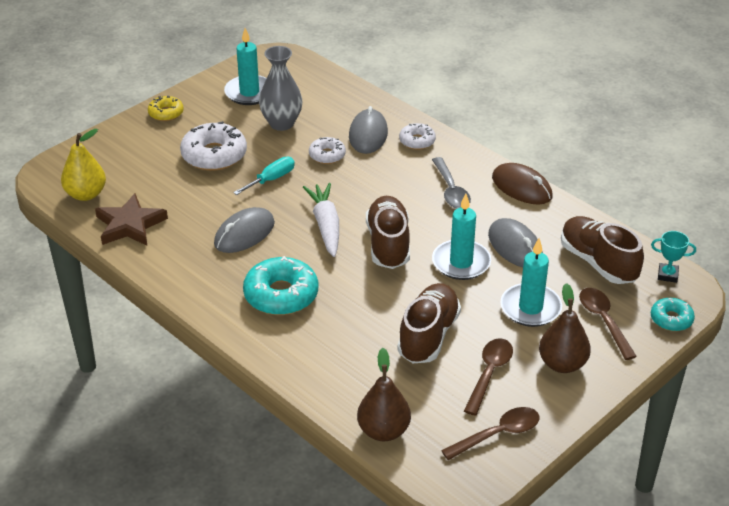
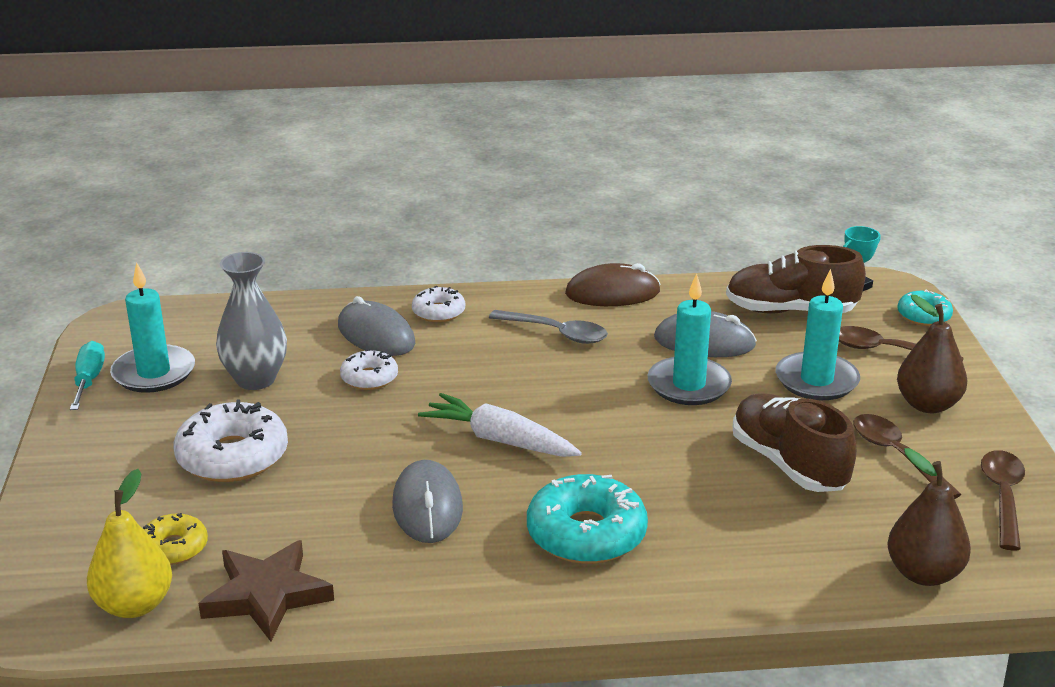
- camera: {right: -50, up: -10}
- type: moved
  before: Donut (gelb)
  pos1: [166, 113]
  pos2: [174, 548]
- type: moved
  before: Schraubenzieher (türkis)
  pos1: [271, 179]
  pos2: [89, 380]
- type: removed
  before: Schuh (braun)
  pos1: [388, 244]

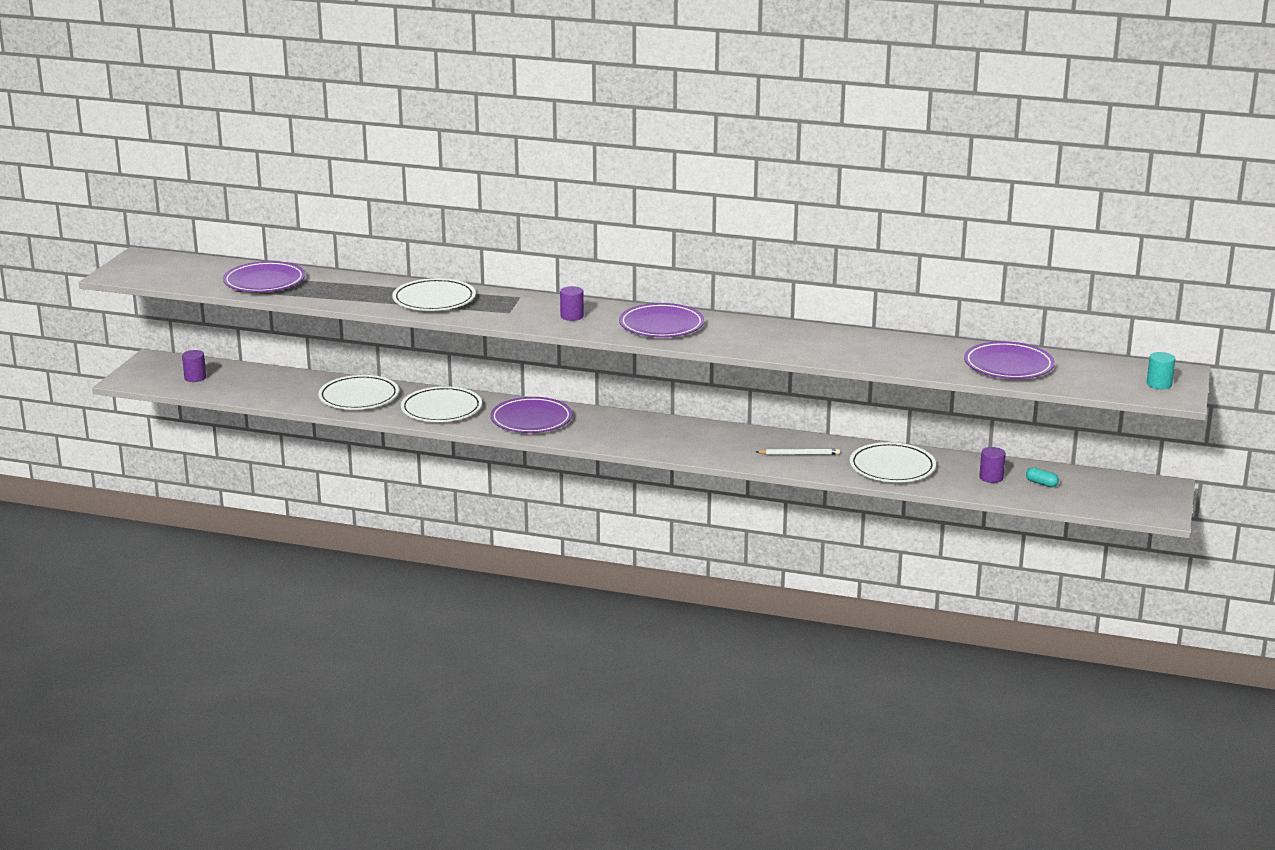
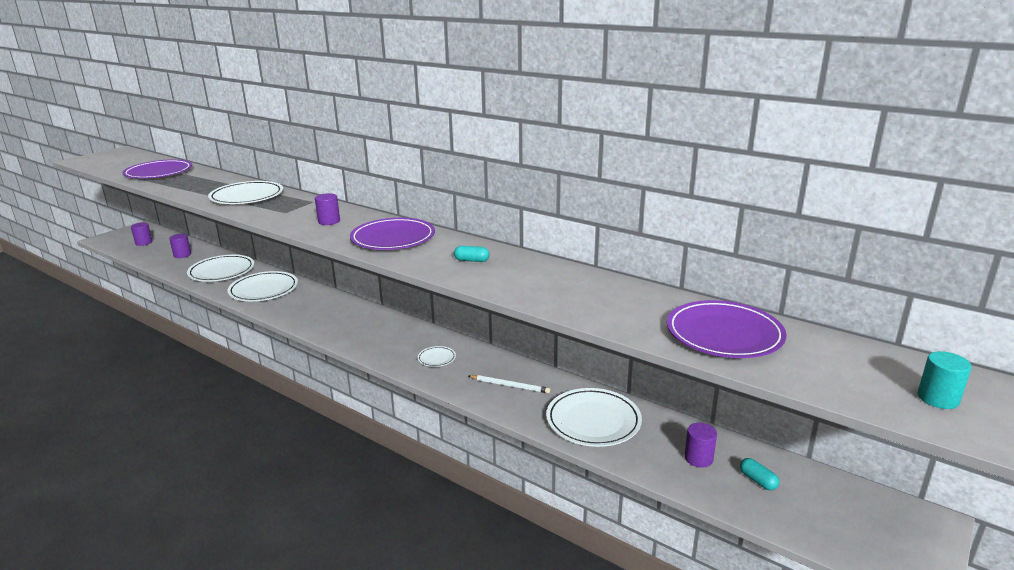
- camera: {right: 20, up: 0}
- type: removed
  before: Teller (lila)
  pos1: [531, 420]
- type: added
  after: Vollzylinder (lila)
  pos2: [182, 255]
- type: added
  after: Teller (weiß)
  pos2: [436, 358]
- type: added
  after: Kapsel (türkis)
  pos2: [471, 260]

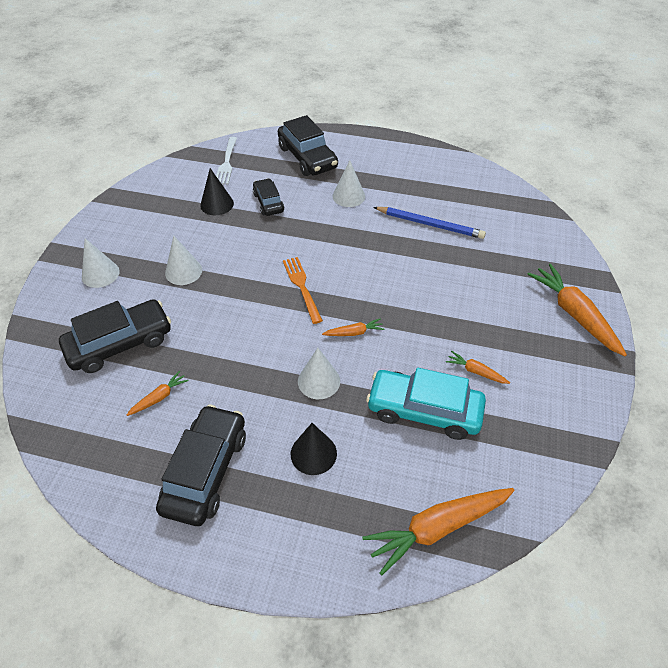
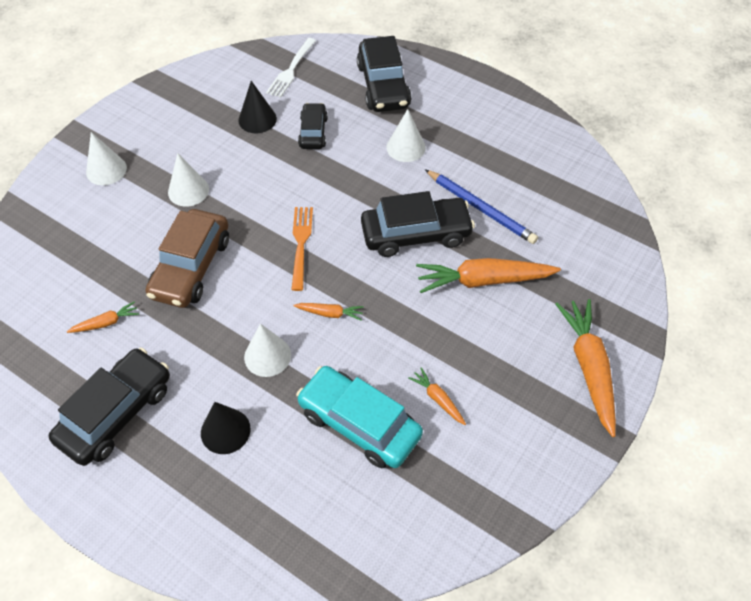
- camera: {right: 20, up: 5}
- type: moved
  before: Auto (schwarz)
  pos1: [120, 343]
  pos2: [416, 234]
- type: moved
  before: Karotte (orange)
  pos1: [437, 528]
  pos2: [483, 280]
- type: added
  after: Auto (braun)
  pos2: [191, 267]

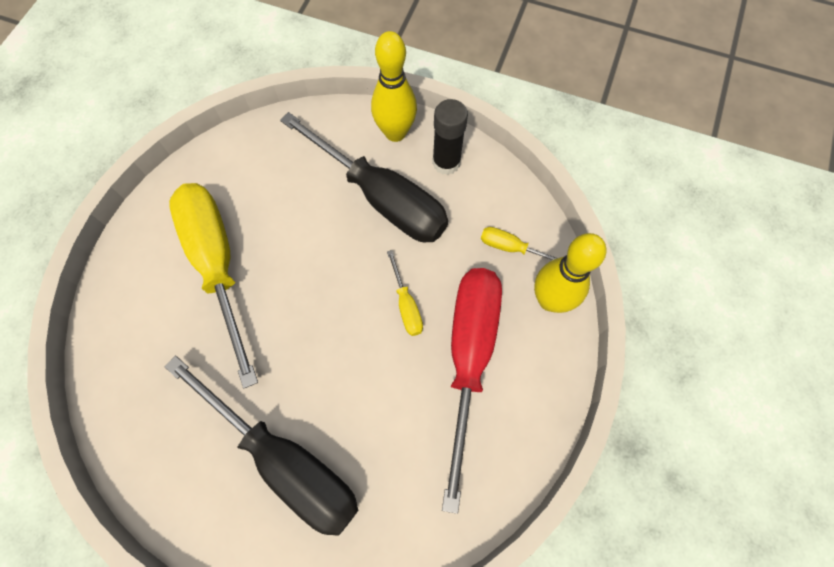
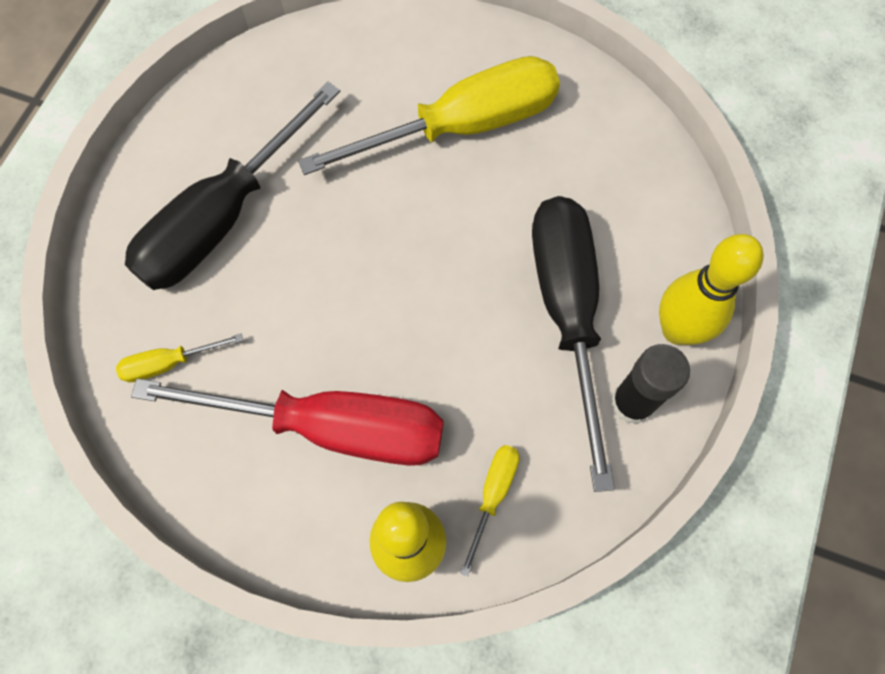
- camera: {right: 90, up: 0}
- type: turned
  before: Schraubenzieher (schwarz)
  pos1: [381, 197]
  pos2: [567, 313]
  turn: 135
- type: moved
  before: Schraubenzieher (gelb)
  pos1: [406, 305]
  pos2: [169, 363]

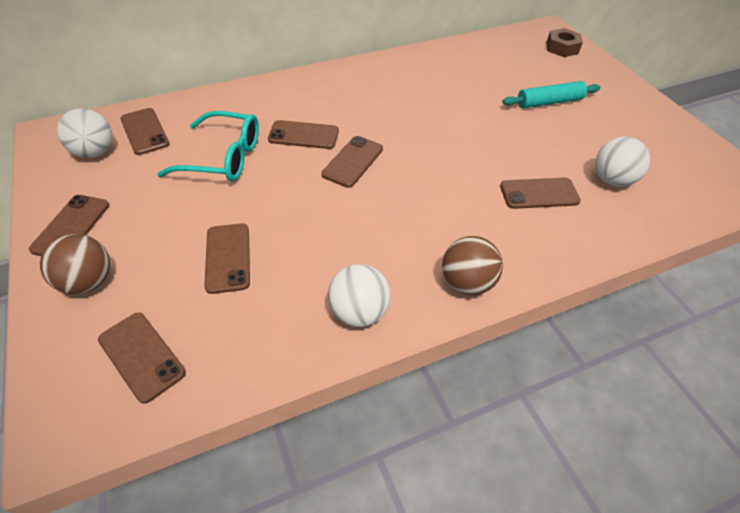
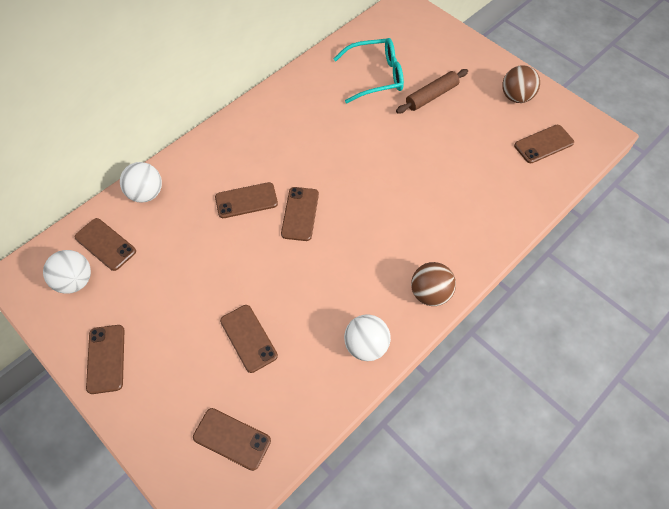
- camera: {right: -20, up: 10}
- type: moved
  before: Ball (braun)
  pos1: [88, 281]
  pos2: [516, 97]
- type: moved
  before: Brille (türkis)
  pos1: [223, 157]
  pos2: [375, 76]
- type: moved
  before: Handy (braun)
  pos1: [539, 193]
  pos2: [543, 144]
- type: recoloured
  before: Nudelholz (türkis)
  after: Nudelholz (braun)
  pos1: [549, 102]
  pos2: [431, 96]
- type: removed
  before: Sechskantmutter (braun)
  pos1: [562, 48]
- type: moved
  before: Ball (weiß)
  pos1: [612, 180]
  pos2: [146, 193]

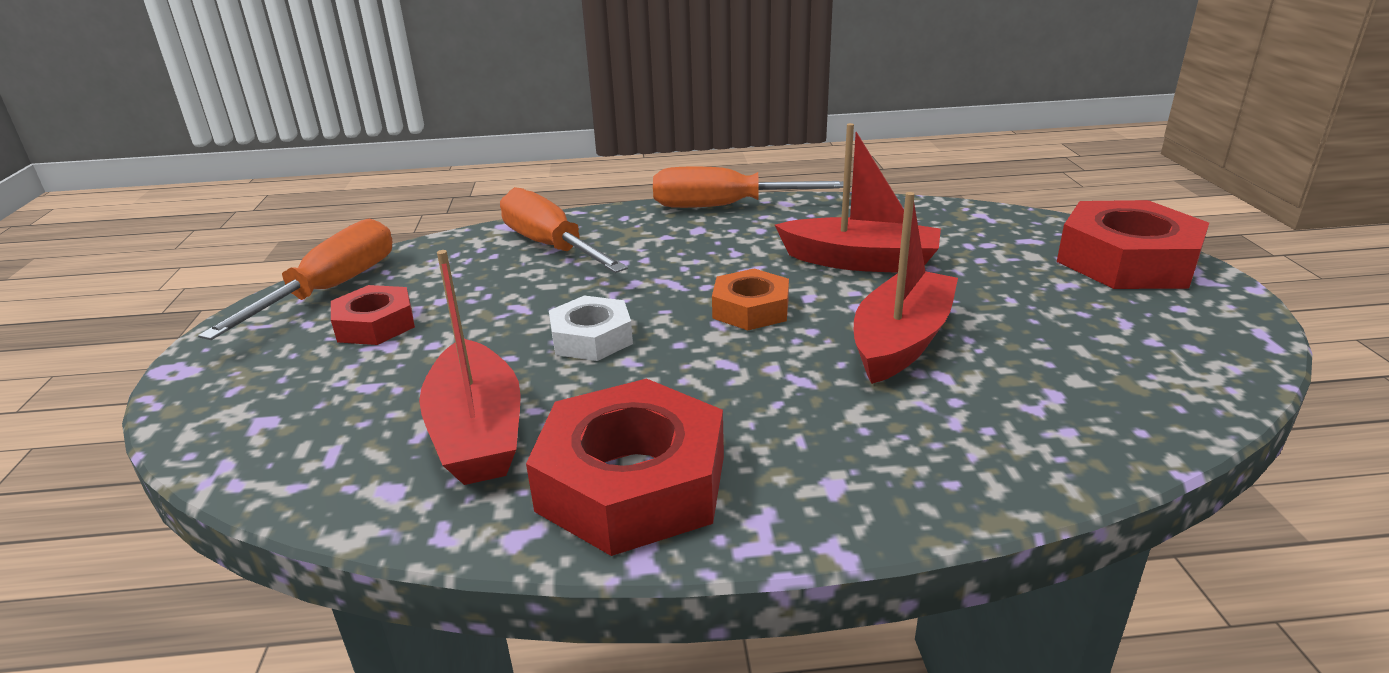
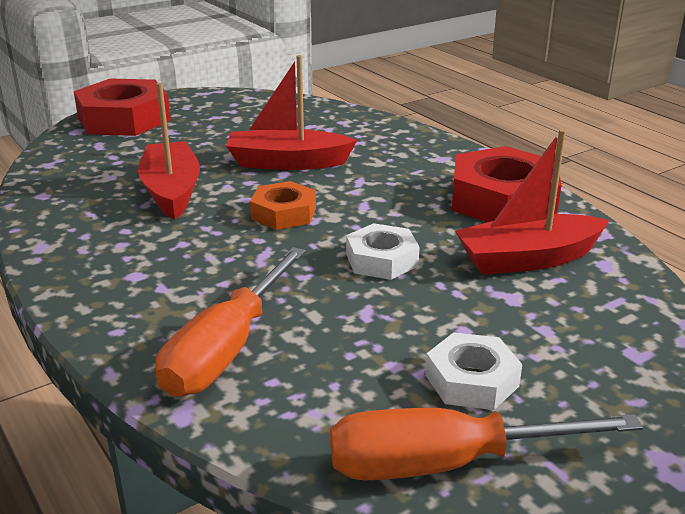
- camera: {right: -120, up: 0}
- type: recoloured
  before: Sechskantmutter (rot)
  after: Sechskantmutter (weiß)
  pos1: [375, 325]
  pos2: [471, 380]
- type: turned
  before: Boot (rot)
  pos1: [477, 432]
  pos2: [528, 259]
  turn: -150
- type: removed
  before: Schraubenzieher (orange)
  pos1: [726, 206]

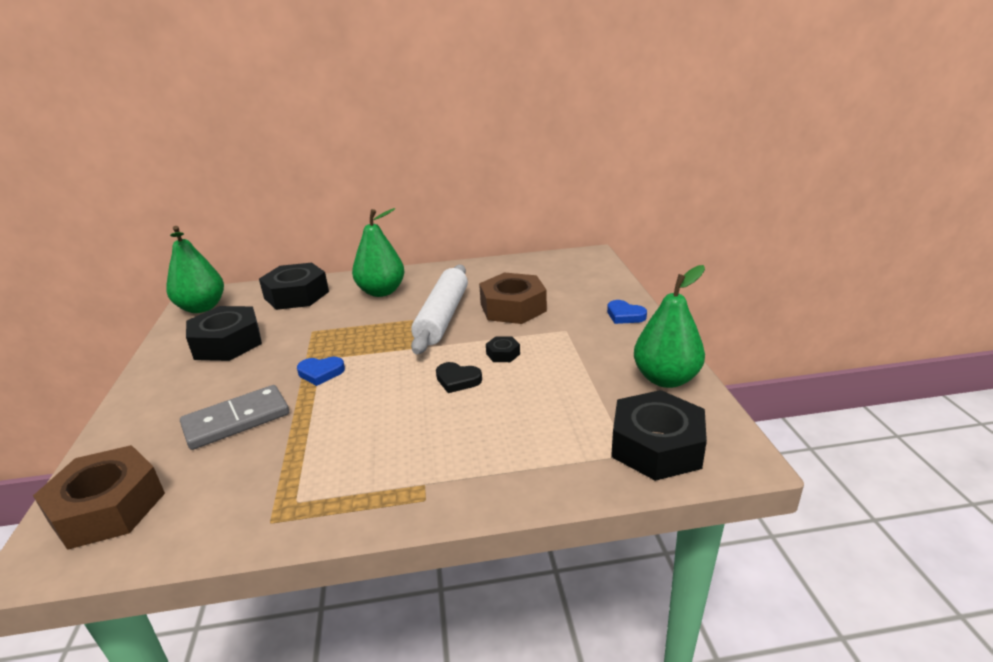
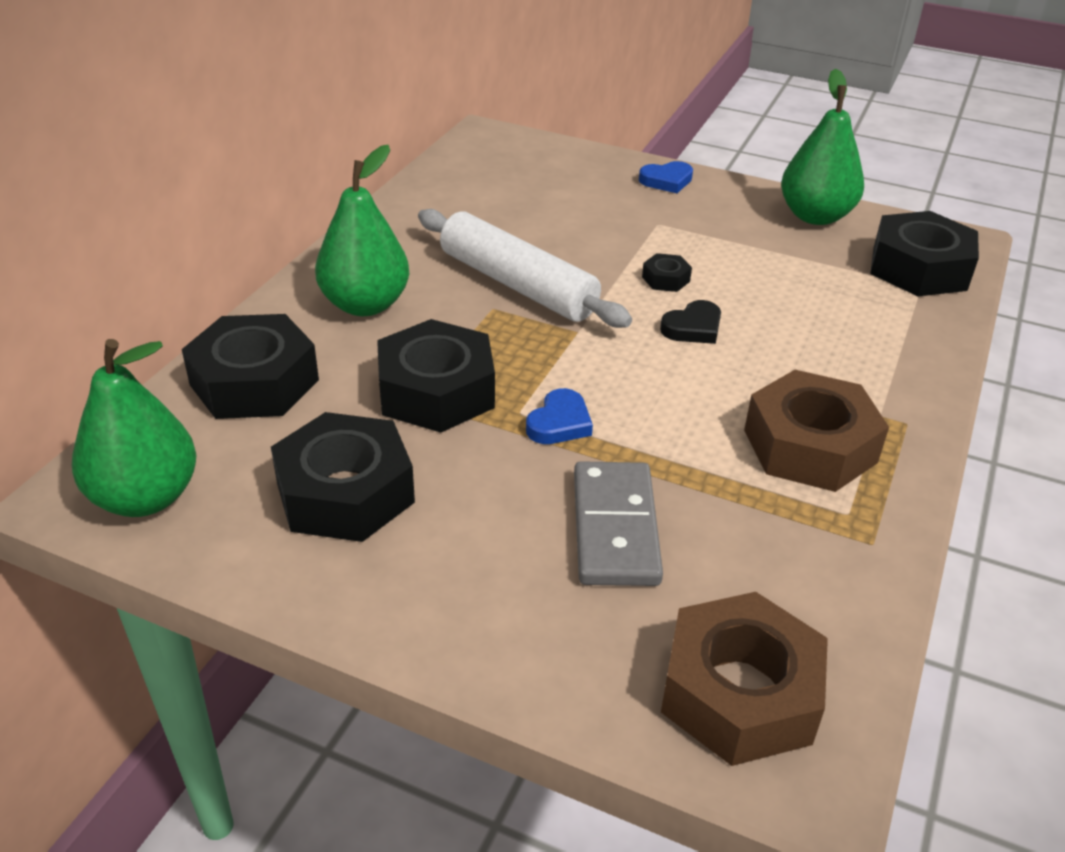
- camera: {right: -60, up: 10}
- type: moved
  before: Sechskantmutter (braun)
  pos1: [513, 307]
  pos2: [810, 446]
- type: added
  after: Sechskantmutter (schwarz)
  pos2: [436, 391]

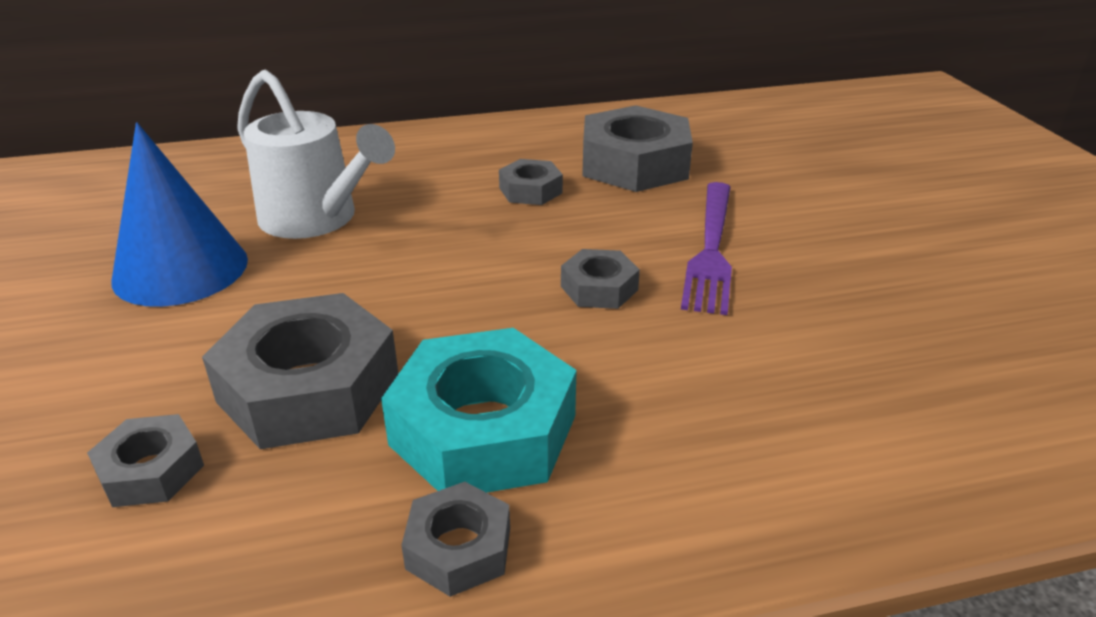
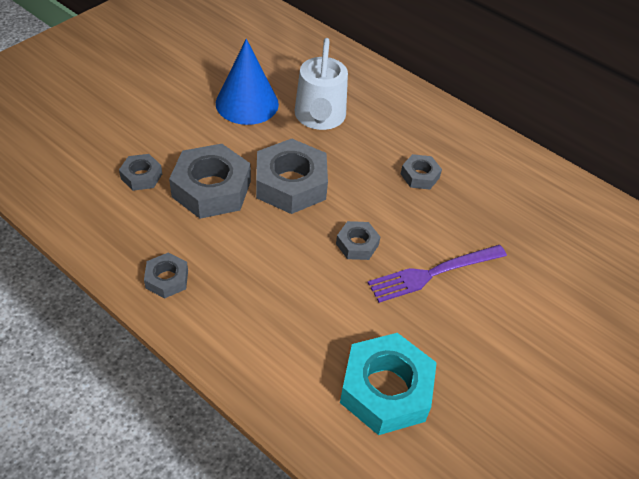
- camera: {right: 50, up: 15}
- type: moved
  before: Sechskantmutter (türkis)
  pos1: [483, 430]
  pos2: [386, 390]
- type: moved
  before: Sechskantmutter (grau)
  pos1: [634, 164]
  pos2: [291, 184]

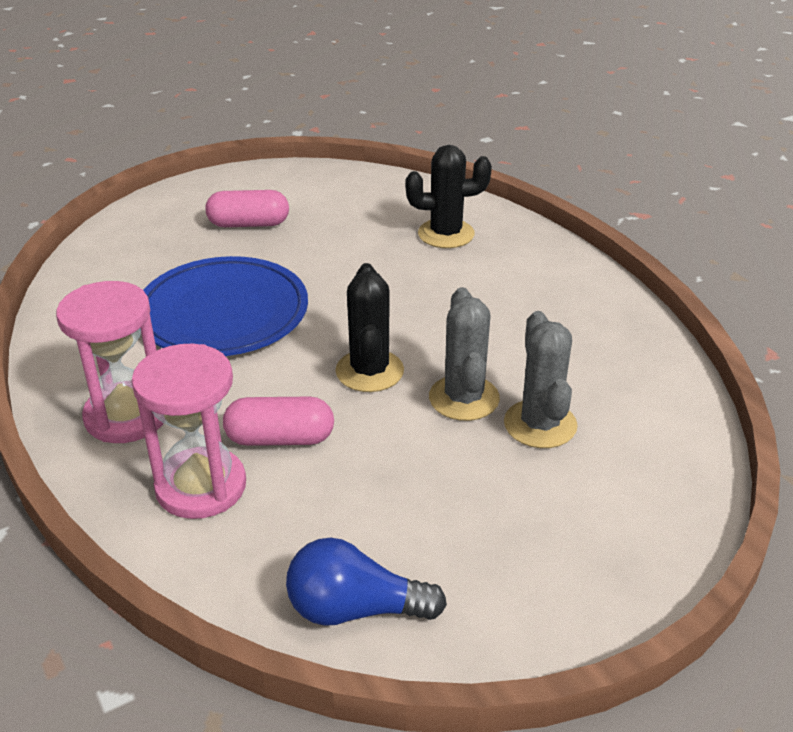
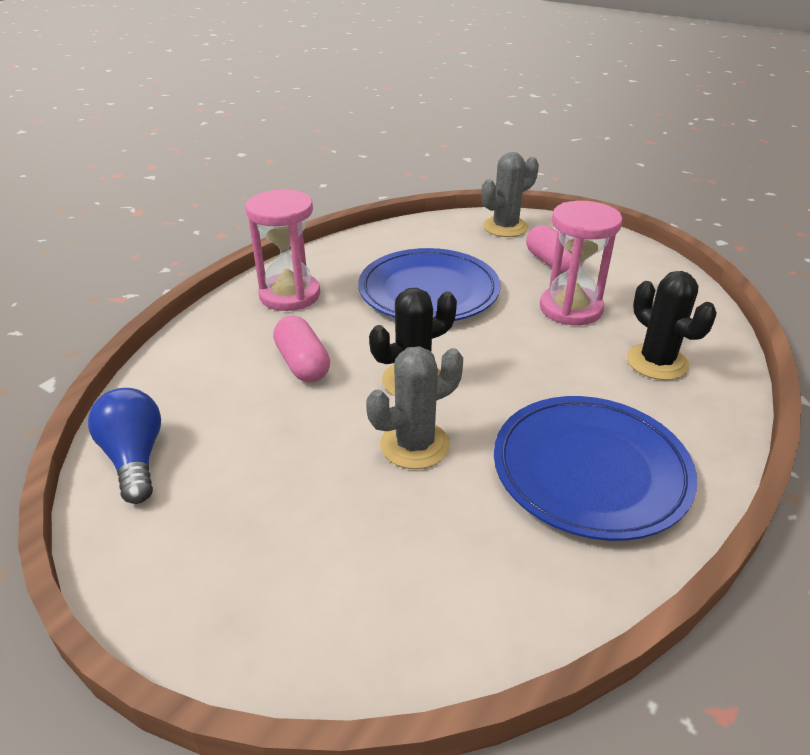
- camera: {right: 65, up: 0}
- type: moved
  before: Sanduhr (rosa)
  pos1: [201, 486]
  pos2: [570, 308]
- type: moved
  before: Kaktus (grau)
  pos1: [540, 424]
  pos2: [505, 227]
- type: added
  after: Teller (blau)
  pos2: [590, 470]

